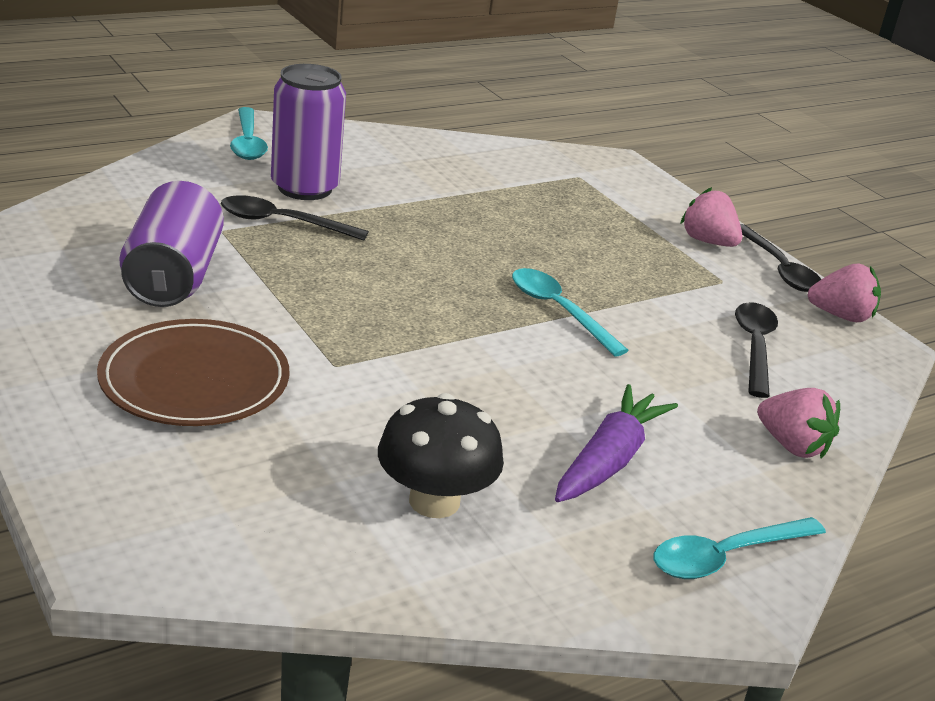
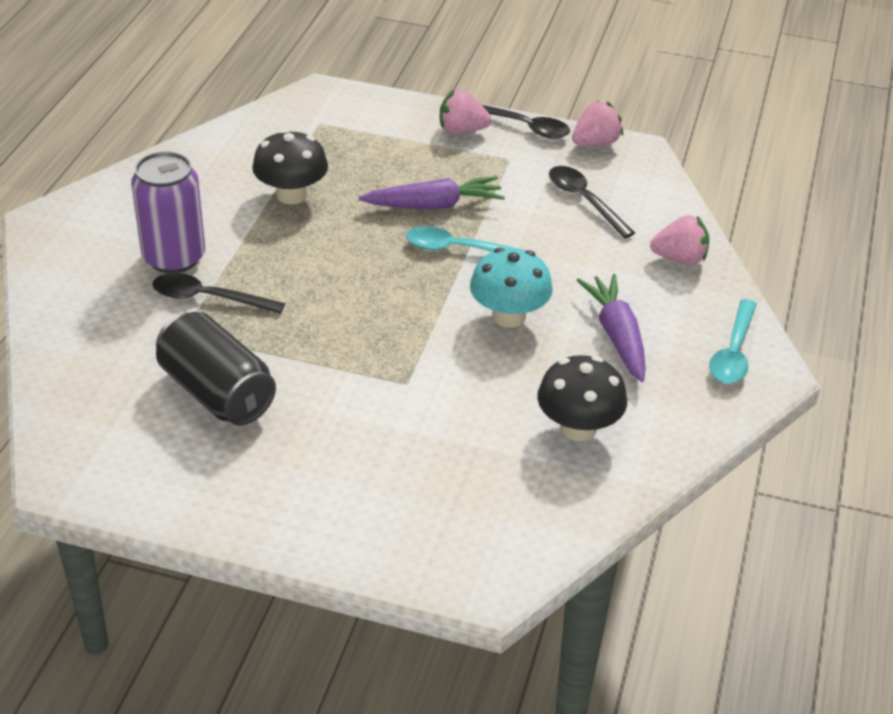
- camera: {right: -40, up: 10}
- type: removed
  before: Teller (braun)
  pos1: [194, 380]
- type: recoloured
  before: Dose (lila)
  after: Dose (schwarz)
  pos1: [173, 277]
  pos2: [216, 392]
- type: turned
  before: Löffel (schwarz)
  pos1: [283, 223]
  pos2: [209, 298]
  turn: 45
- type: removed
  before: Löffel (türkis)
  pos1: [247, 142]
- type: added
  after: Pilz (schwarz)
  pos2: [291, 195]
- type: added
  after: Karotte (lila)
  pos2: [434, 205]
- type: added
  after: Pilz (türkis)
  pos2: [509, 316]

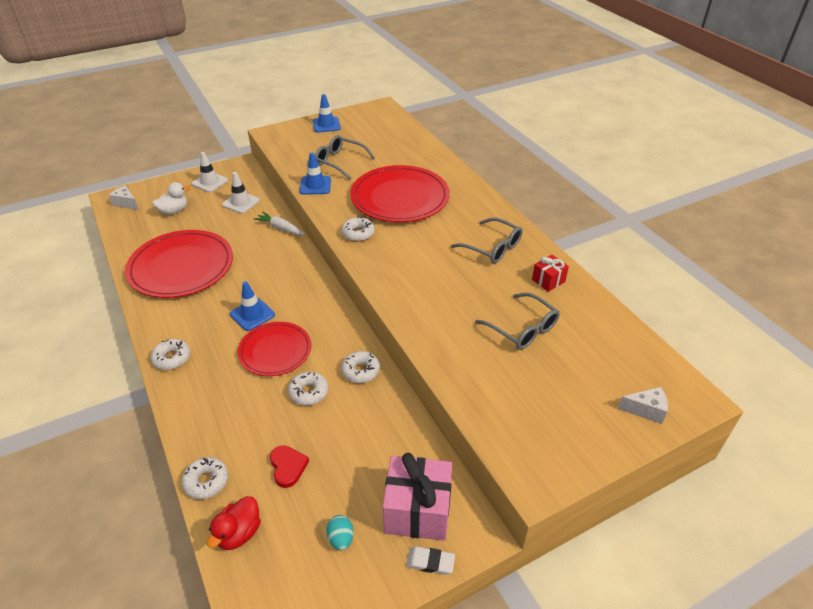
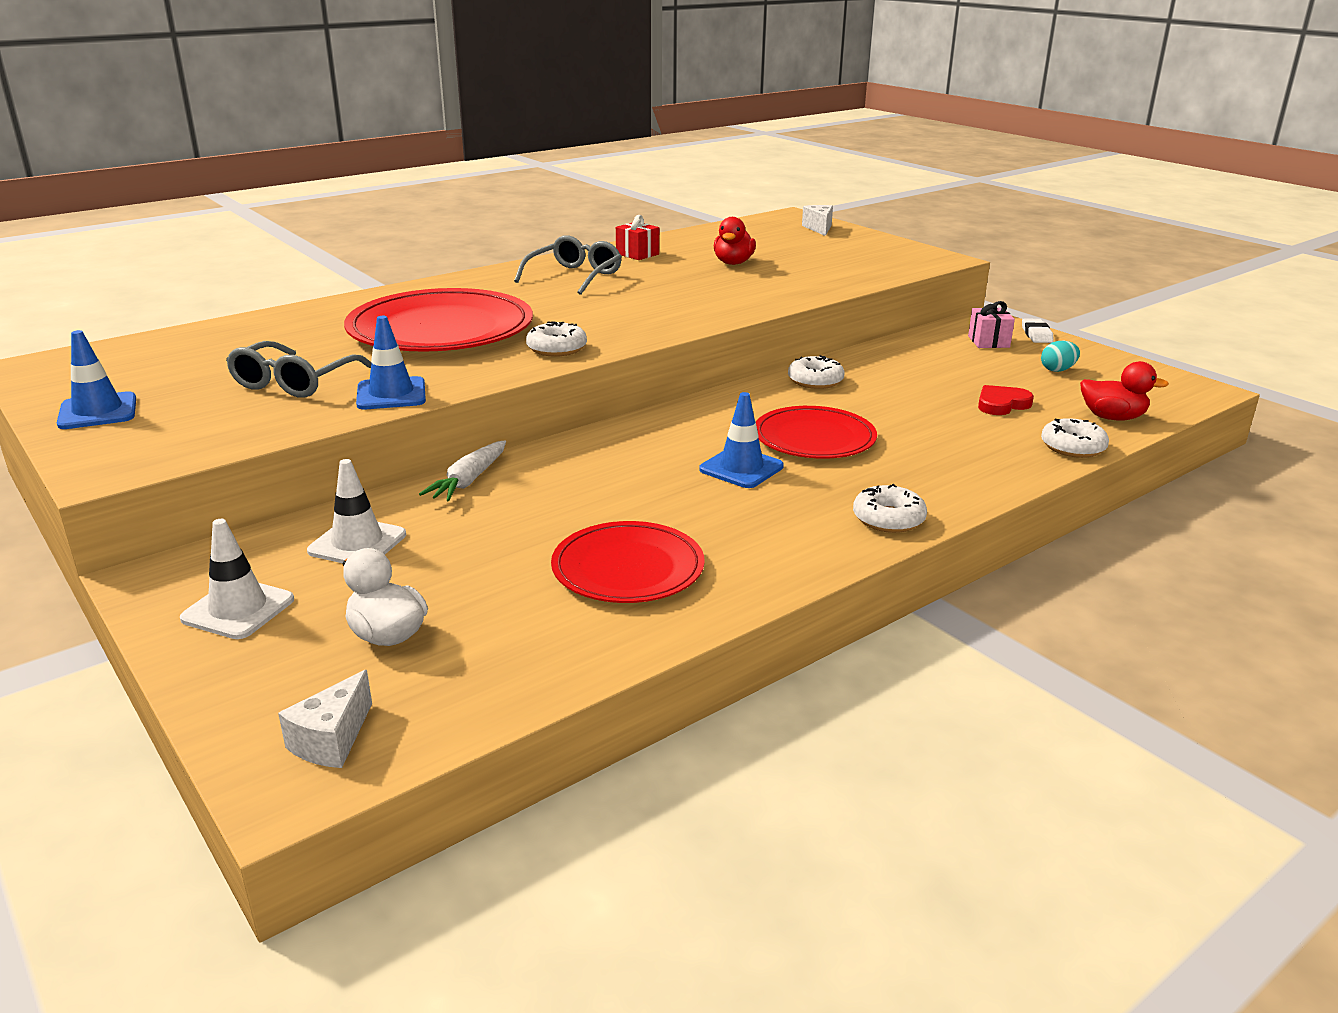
- camera: {right: -100, up: -15}
- type: resized
  before: Teller (rot)
  pos1: [181, 267]
  pos2: [628, 568]
  scale: 0.61
- type: removed
  before: Donut (weiß)
  pos1: [308, 392]
- type: resized
  before: Geschenk (rosa)
  pos1: [417, 511]
  pos2: [988, 342]
  scale: 0.52
- type: replaced
  before: Brille (grau)
  after: Ente (rot)
  pos1: [523, 329]
  pos2: [733, 263]

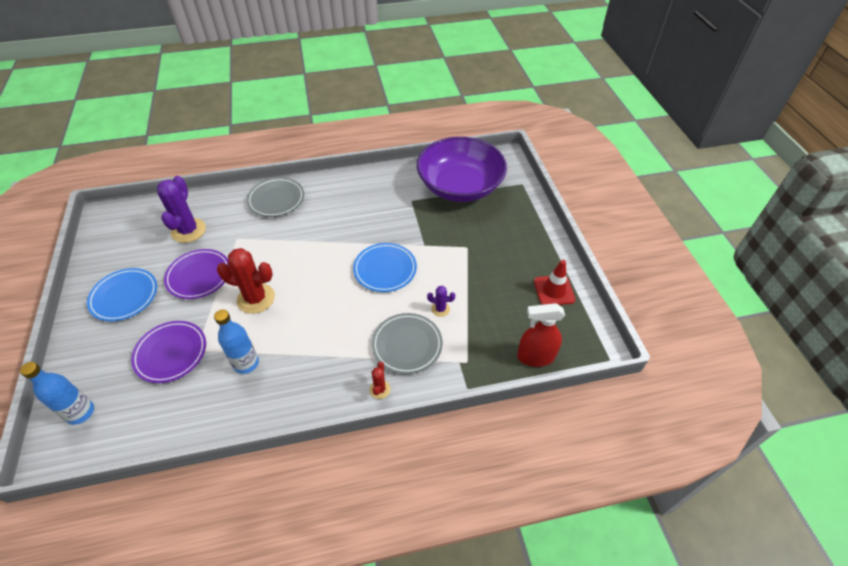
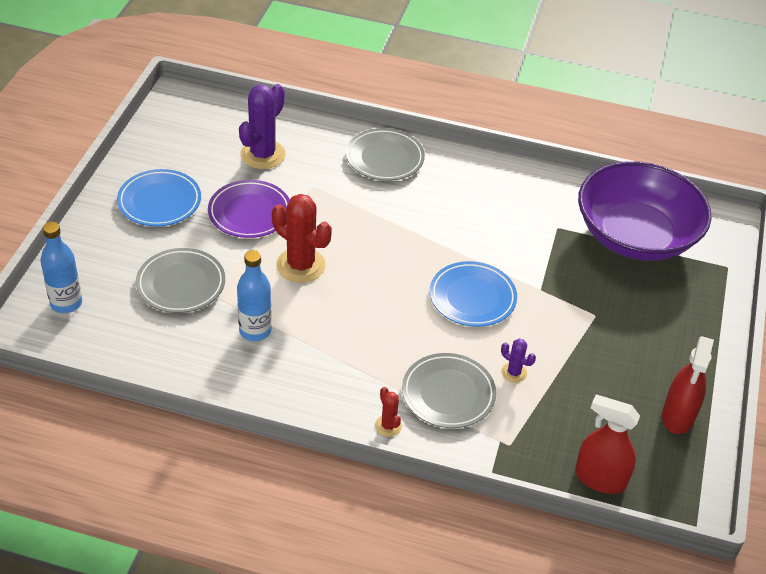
- camera: {right: 25, up: -5}
- type: recoloured
  before: Teller (lila)
  after: Teller (grau)
  pos1: [171, 353]
  pos2: [181, 284]
- type: turned
  before: Kaktus (rot)
  pos1: [380, 389]
  pos2: [388, 426]
  turn: -60
- type: replaced
  before: Leitkegel (rot)
  after: Sprühflasche (rot)
  pos1: [554, 290]
  pos2: [678, 416]

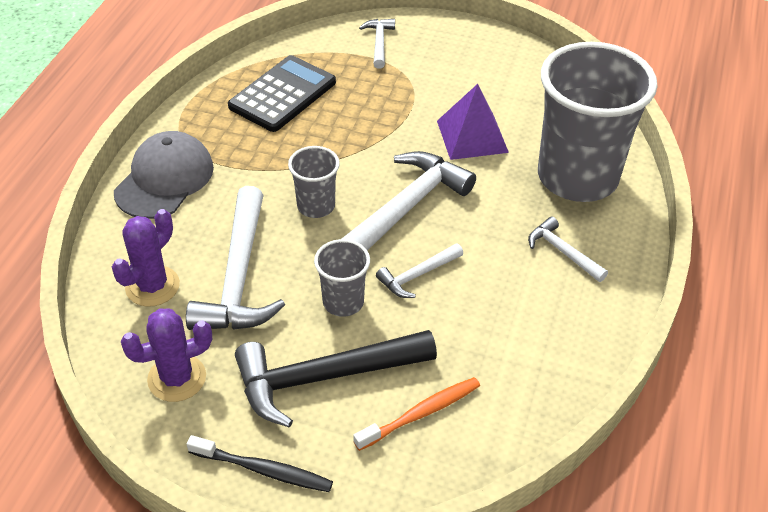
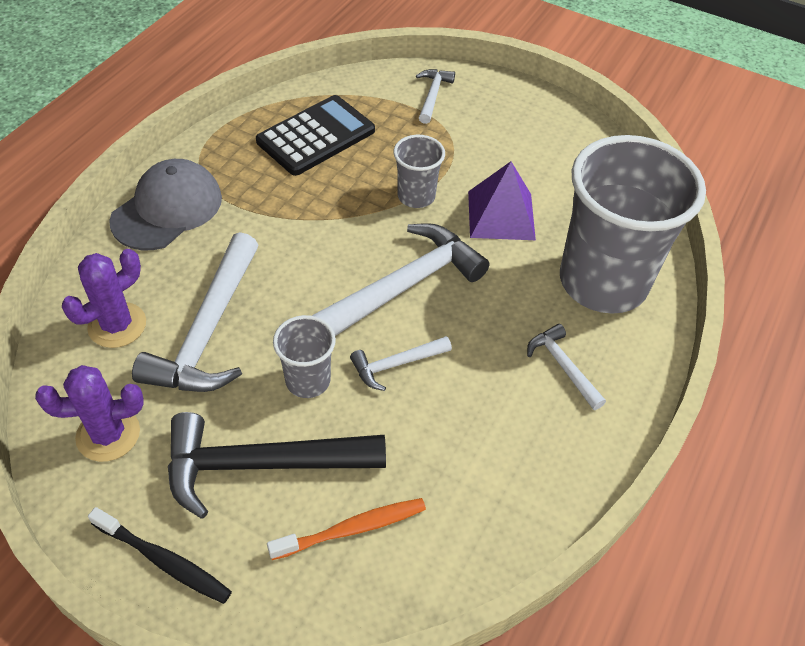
- camera: {right: 10, up: 5}
- type: moved
  before: Becher (grau)
  pos1: [316, 206]
  pos2: [416, 196]

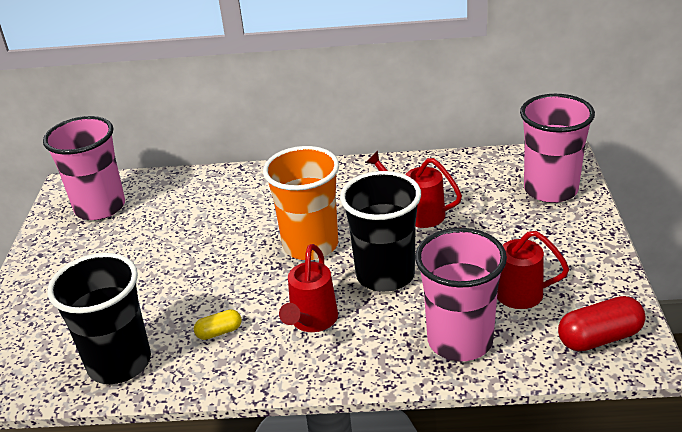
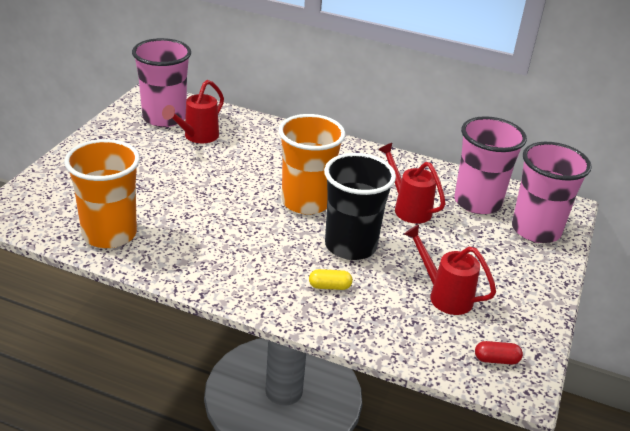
- camera: {right: 15, up: 0}
- type: recoloured
  before: Becher (schwarz)
  after: Becher (orange)
  pos1: [119, 363]
  pos2: [109, 234]
- type: moved
  before: Kapsel (gelb)
  pos1: [219, 332]
  pos2: [329, 286]
- type: moved
  before: Gießkanne (rot)
  pos1: [312, 322]
  pos2: [197, 137]
- type: moved
  before: Becher (rosa)
  pos1: [460, 340]
  pos2: [477, 202]
- type: resized
  before: Kapsel (rot)
  pos1: [599, 338]
  pos2: [496, 360]
  scale: 0.57

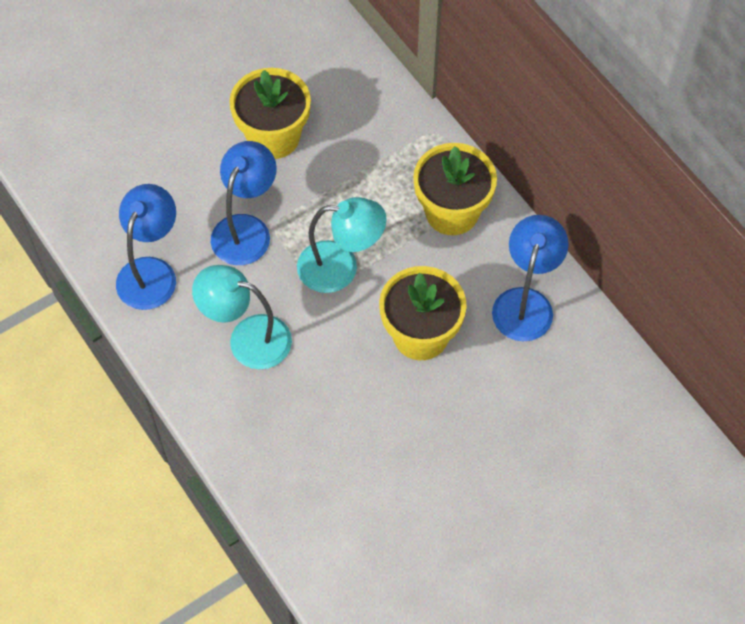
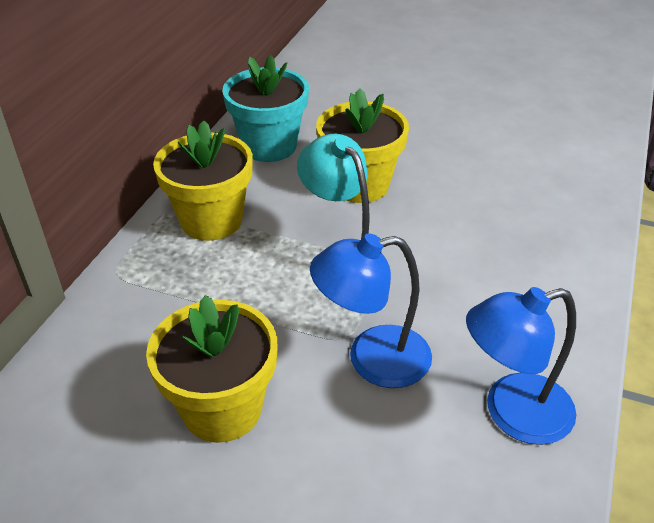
- camera: {right: -125, up: -20}
- type: removed
  before: Lampe (türkis)
  pos1: [247, 338]
- type: replaced
  before: Lampe (blau)
  after: Blumentopf (türkis)
  pos1: [525, 302]
  pos2: [269, 146]

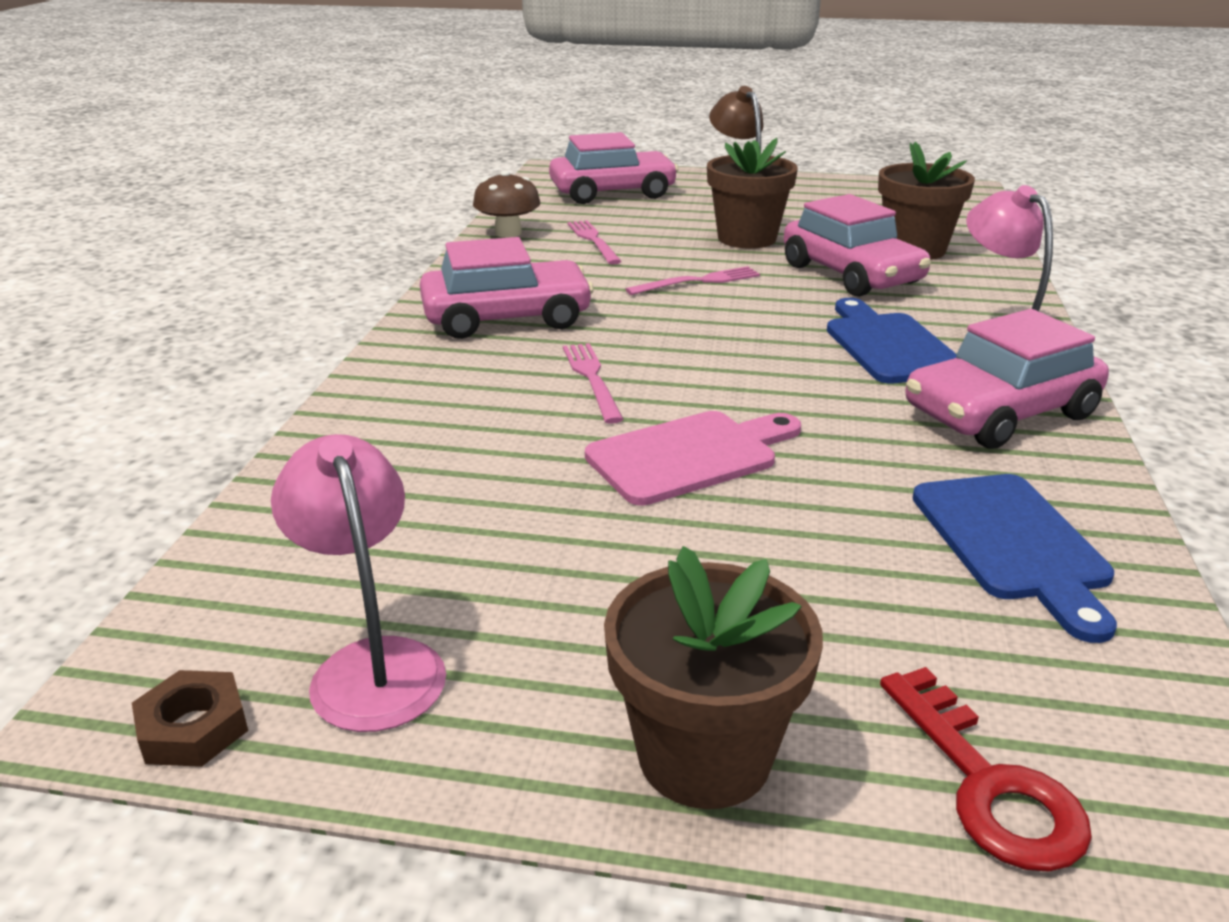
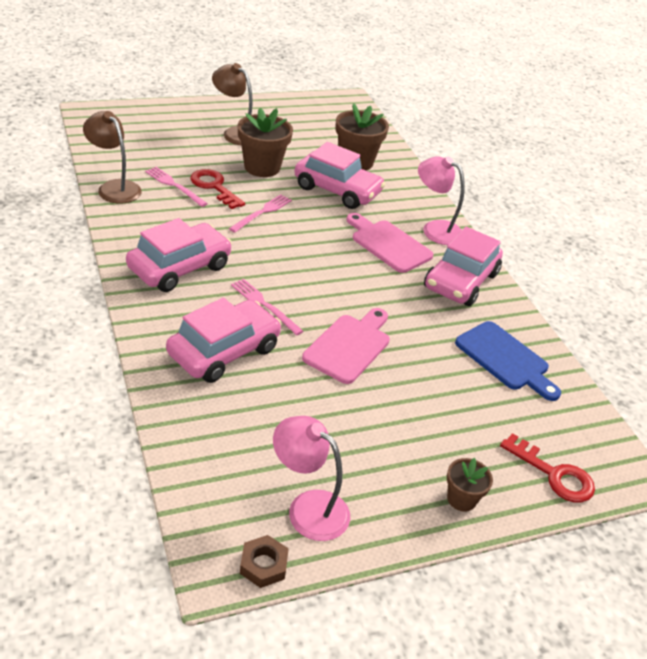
- camera: {right: -35, up: 10}
- type: replaced
  before: Pilz (braun)
  after: Lampe (braun)
  pos1: [508, 233]
  pos2: [114, 187]
- type: moved
  before: Auto (rosa)
  pos1: [612, 193]
  pos2: [224, 351]
- type: resized
  before: Blumentopf (braun)
  pos1: [704, 756]
  pos2: [461, 499]
  scale: 0.55
- type: recoloured
  before: Schneidebrett (blau)
  after: Schneidebrett (rosa)
  pos1: [889, 345]
  pos2: [388, 244]
- type: added
  after: Schlüssel (rot)
  pos2: [214, 187]

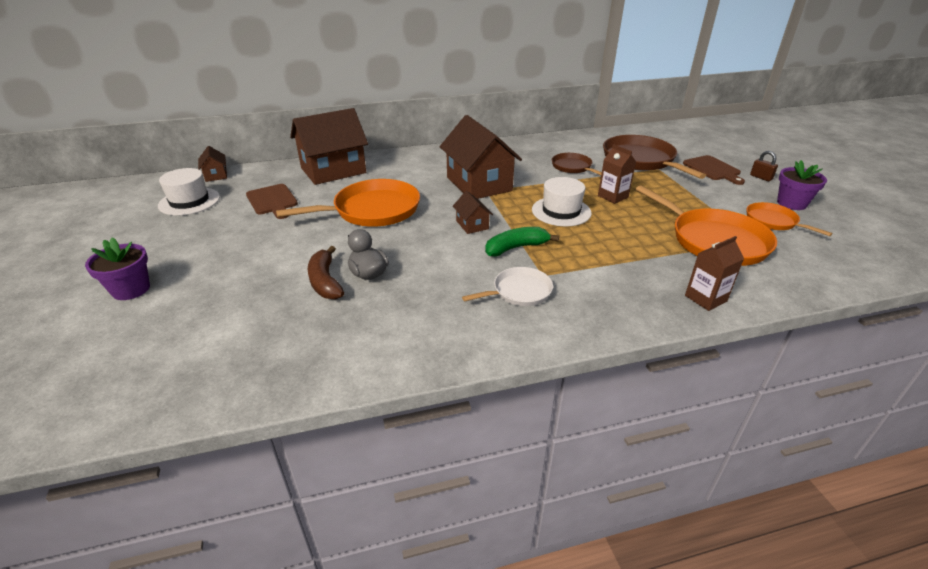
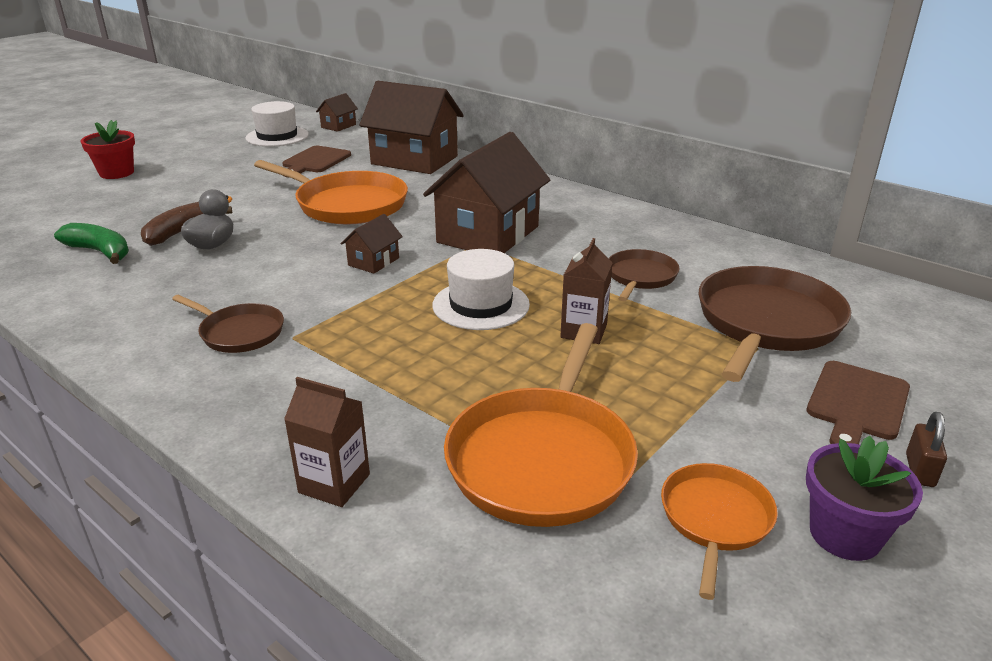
- camera: {right: 55, up: -5}
- type: recoloured
  before: Blumentopf (lila)
  after: Blumentopf (rot)
  pos1: [131, 289]
  pos2: [117, 173]
- type: recoloured
  before: Pfanne (weiß)
  after: Pfanne (braun)
  pos1: [519, 291]
  pos2: [239, 332]
- type: moved
  before: Banane (grün)
  pos1: [516, 248]
  pos2: [100, 252]

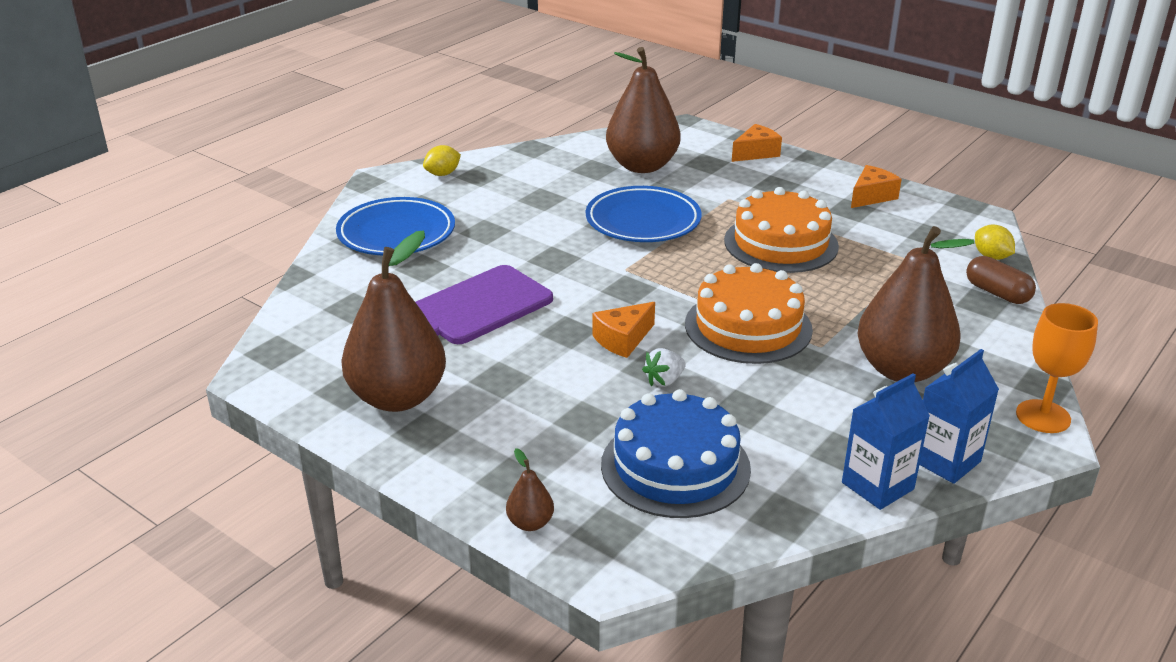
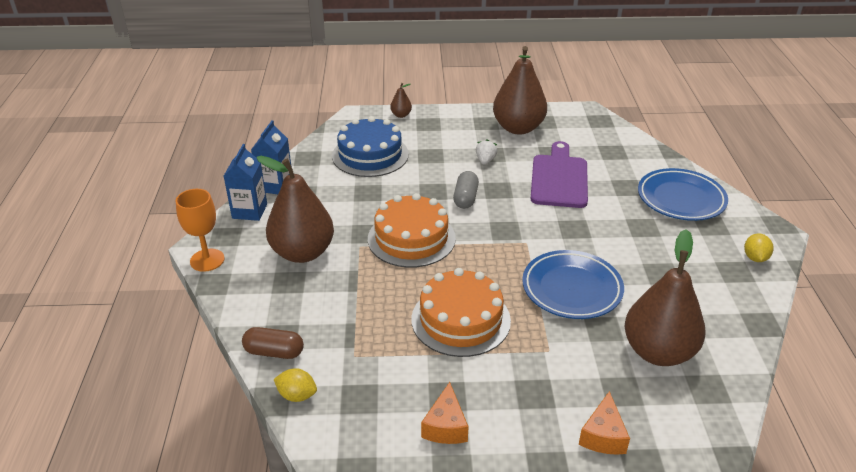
- camera: {right: 140, up: 5}
- type: replaced
  before: Käse (orange)
  after: Kapsel (grau)
  pos1: [623, 339]
  pos2: [465, 198]
- type: moved
  before: Erdbeere (weiß)
  pos1: [664, 381]
  pos2: [485, 161]

